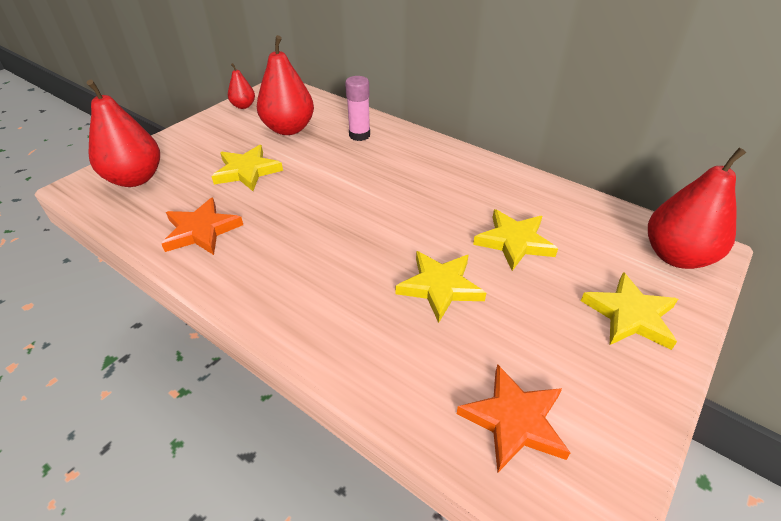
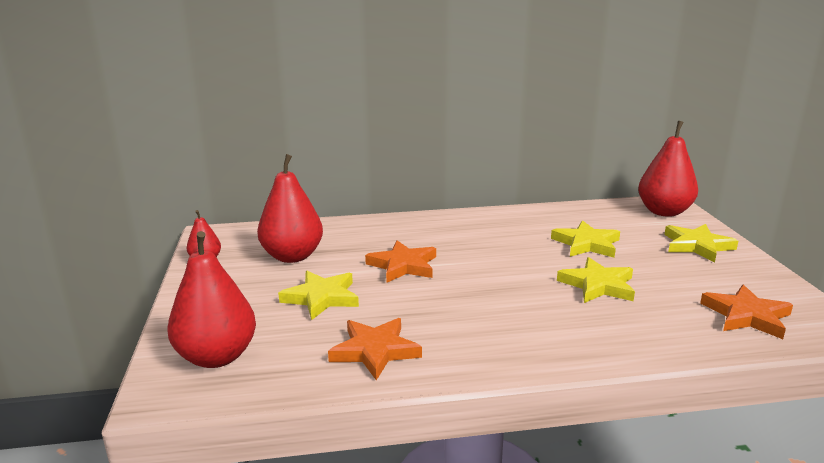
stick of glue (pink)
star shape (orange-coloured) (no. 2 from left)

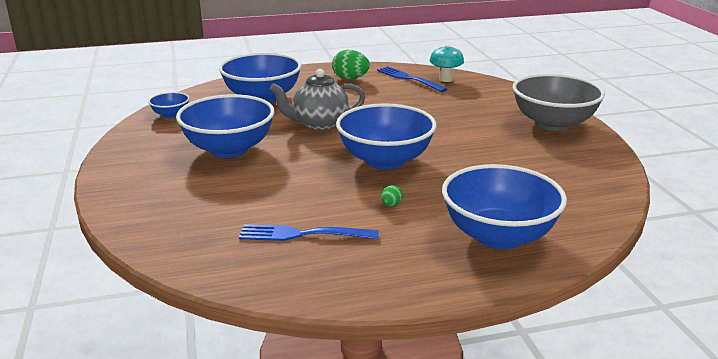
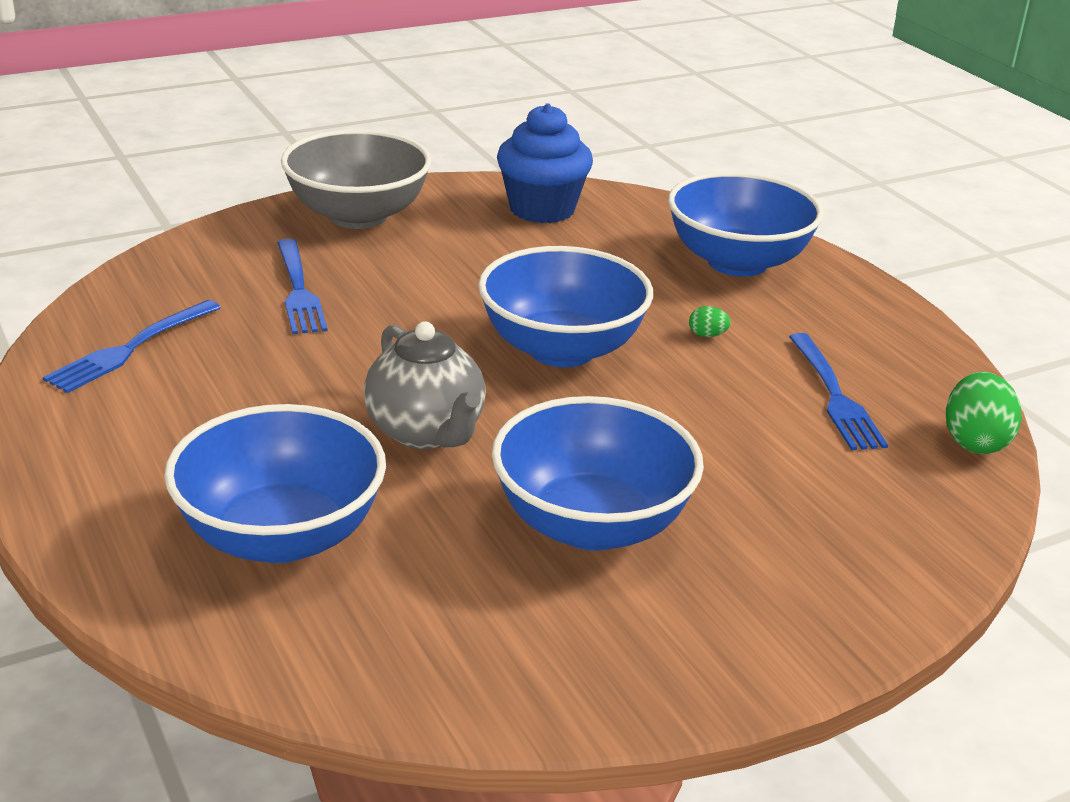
serving bowl (blue) (no. 1 from left in the first image)
egg (green) (no. 2 from left)
fungus (aqua)
dinner fork (blue) (no. 2 from left)
muffin (blue)

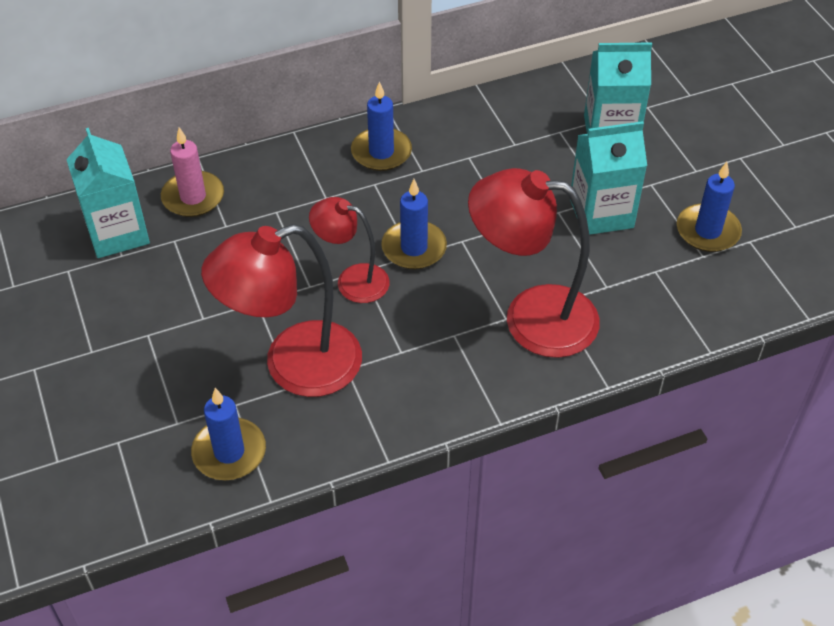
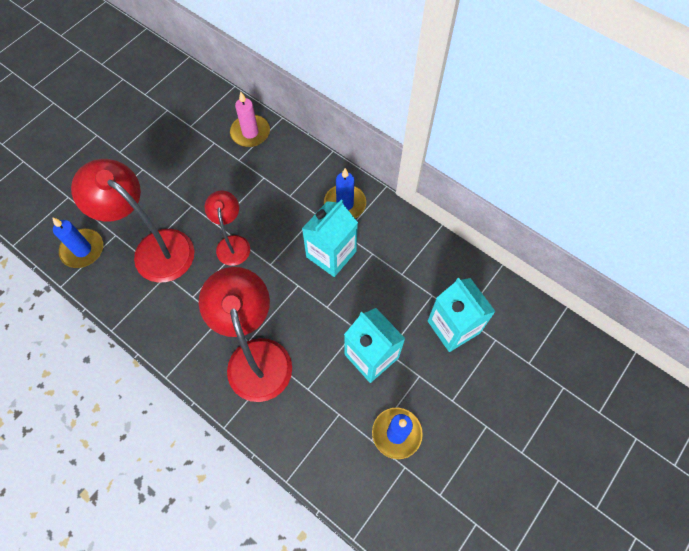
juice carton (aqua) (no. 1 from left)
candle (blue) (no. 3 from left in the first image)

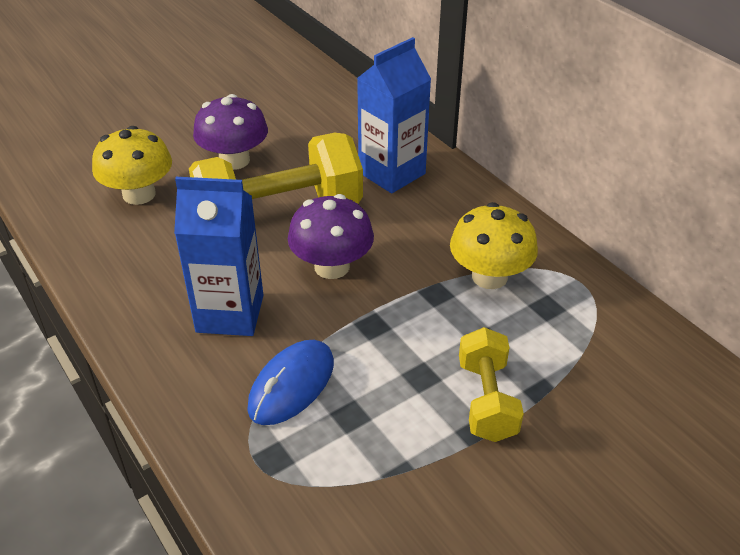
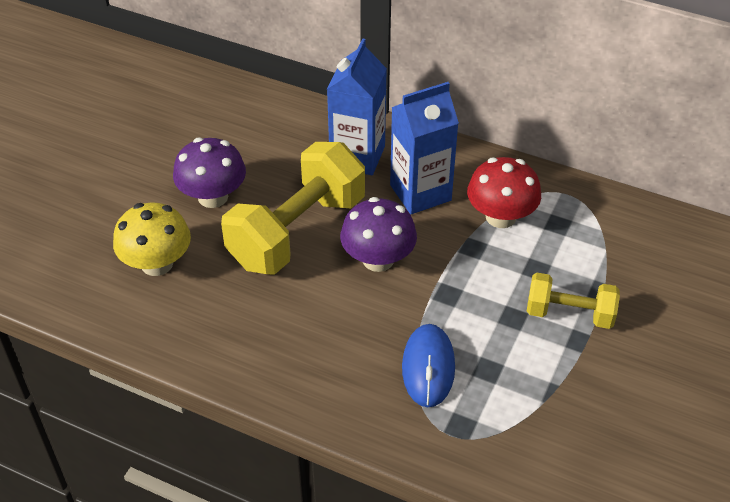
juice carton (blue) (no. 2 from left)
fungus (crimson)
hand weight (yellow) (no. 2 from left)

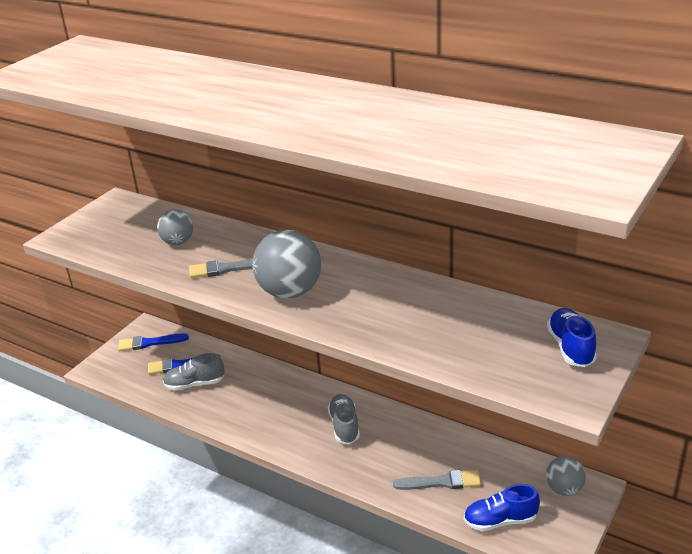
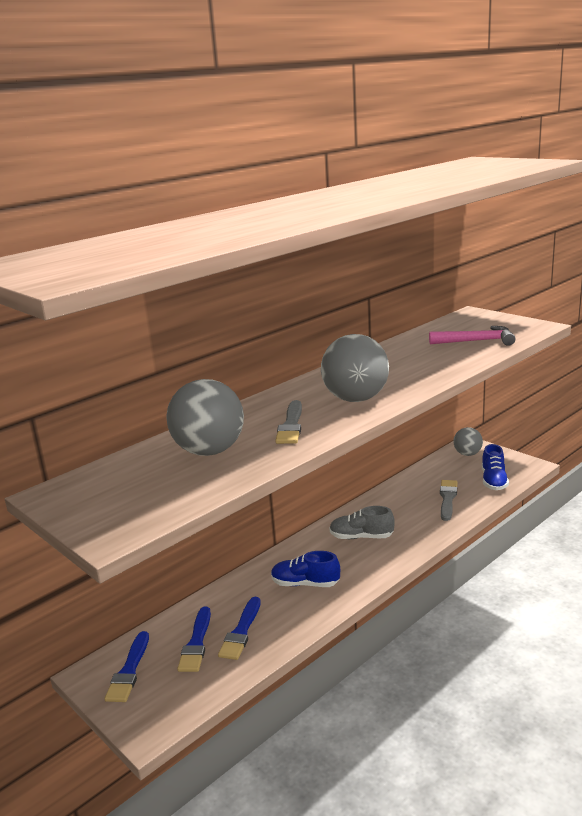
sphere (ash-grey) (no. 1 from left)
brush (blue) (no. 3 from left)
sneaker (blue) (no. 1 from left)
claw hammer (pink)

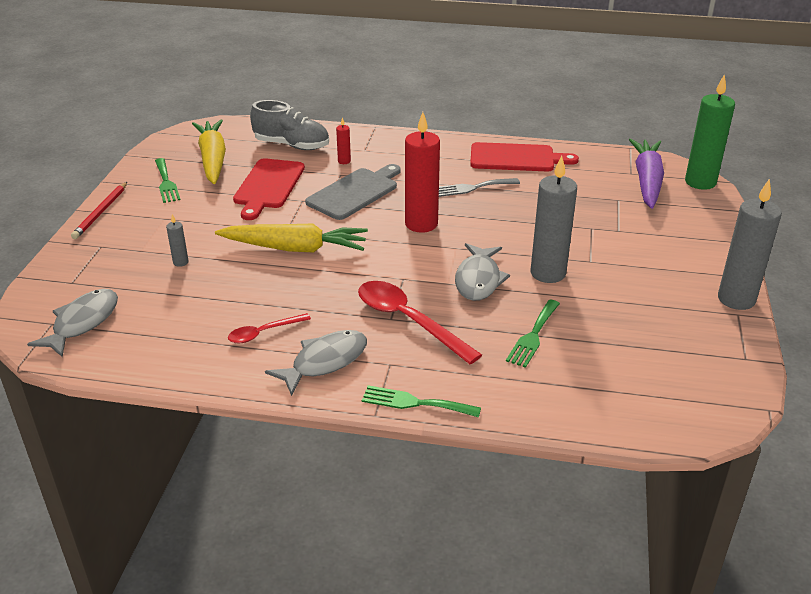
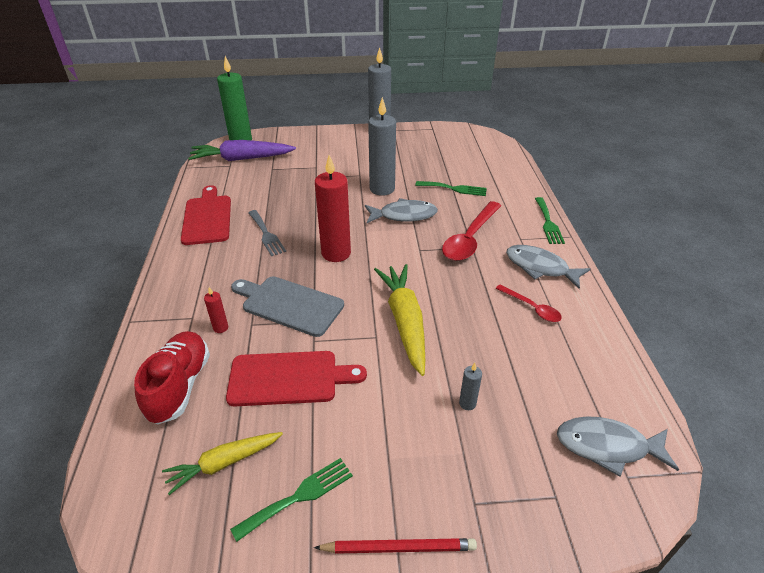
carrot (yellow) (no. 1 from left)
sneaker (crimson)

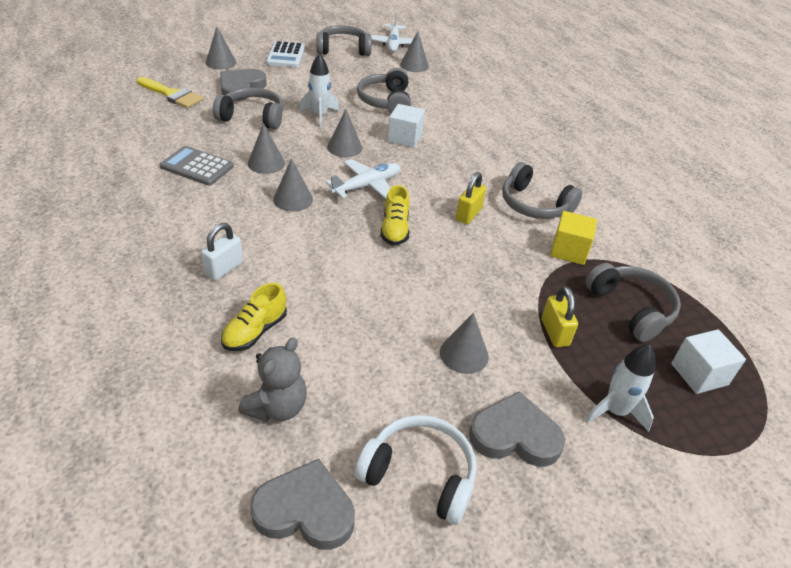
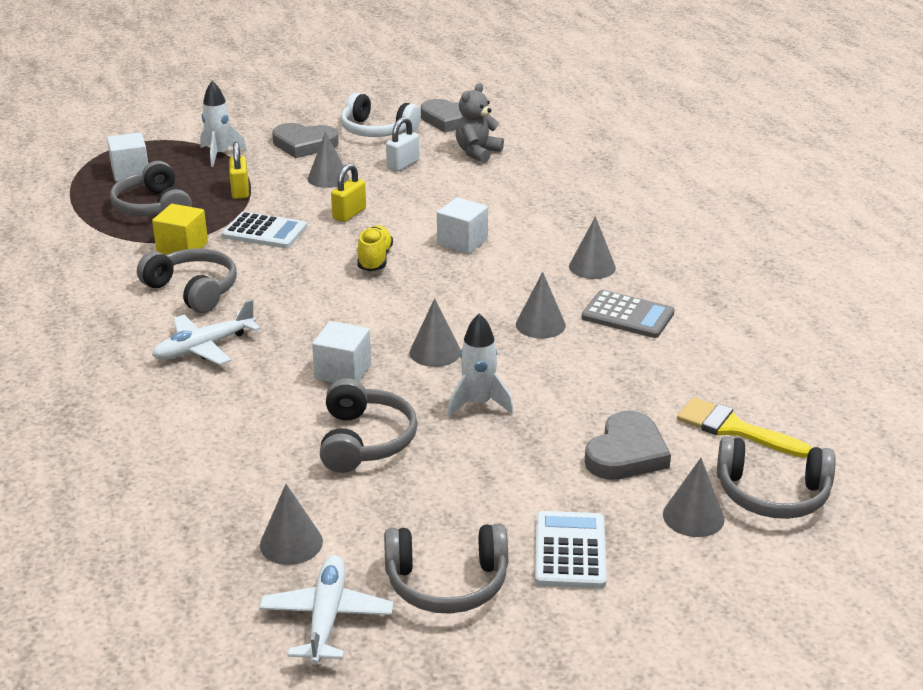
lock (snow-white)
headset (ash-grey) (no. 5 from left)
sneaker (yellow) (no. 1 from left in the first image)
solid cone (ash-grey) (no. 5 from left)
toy plane (snow-white) (no. 1 from left)
lock (yellow) (no. 2 from left)
pocket calculator (snow-white) (no. 1 from left)
solid cube (snow-white) (no. 3 from left)

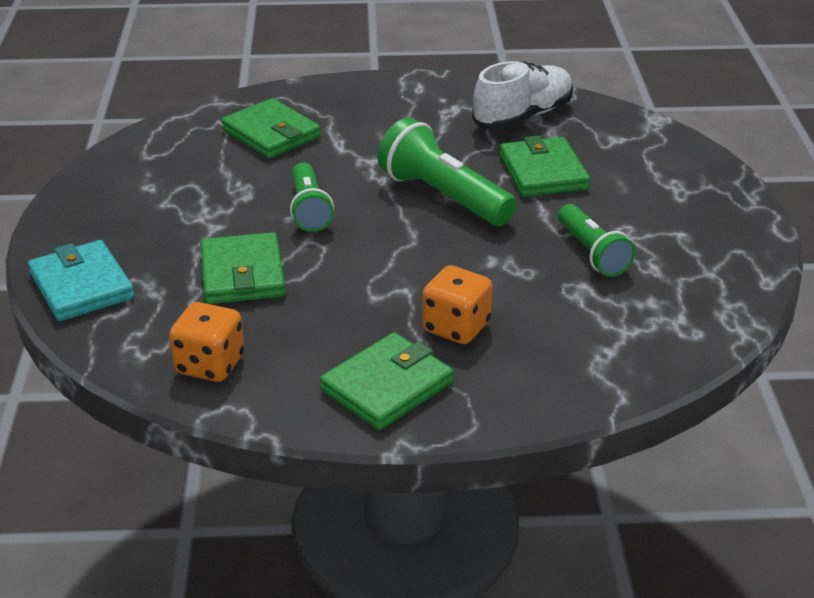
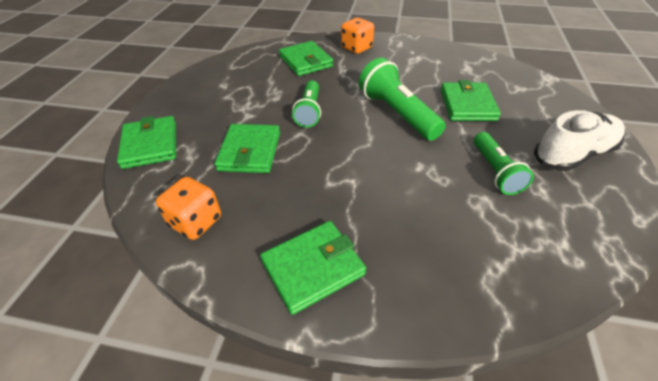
billfold (green) (no. 1 from left)
dice (orange-coloured) (no. 2 from left)
sneaker (snow-white)

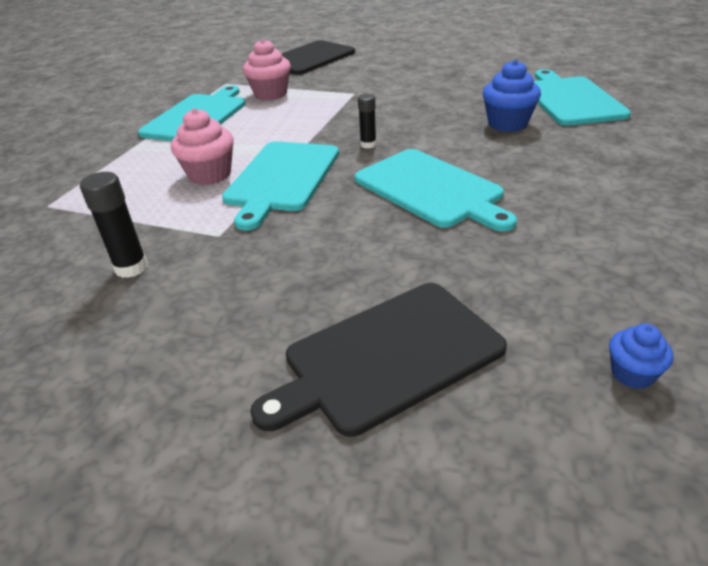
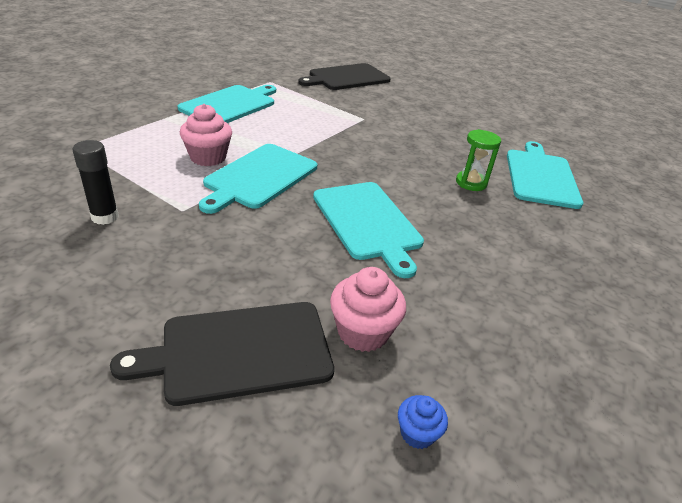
muffin (pink) (no. 2 from left)
stick of glue (jet-black) (no. 2 from left in the first image)
sandglass (green)

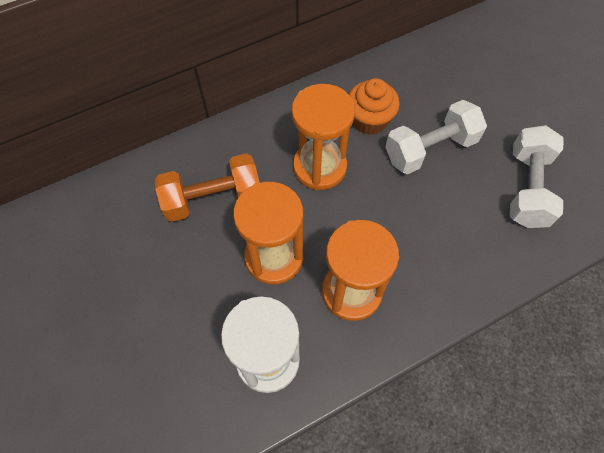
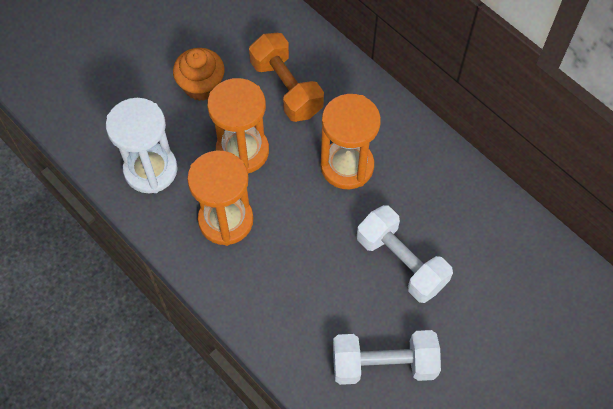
muffin (orange-coloured)

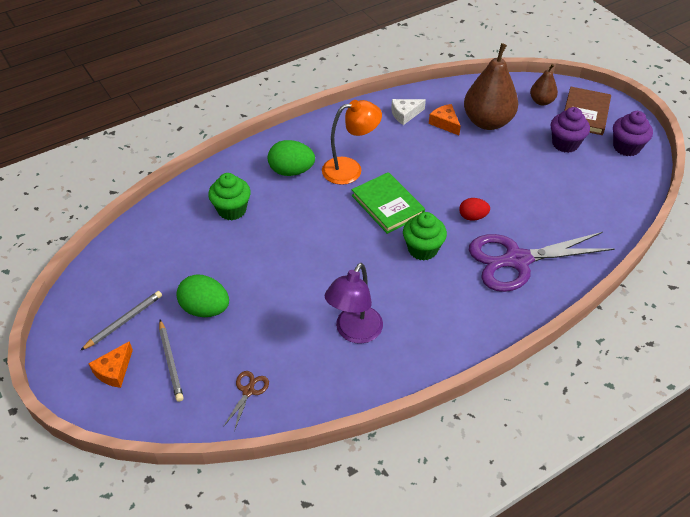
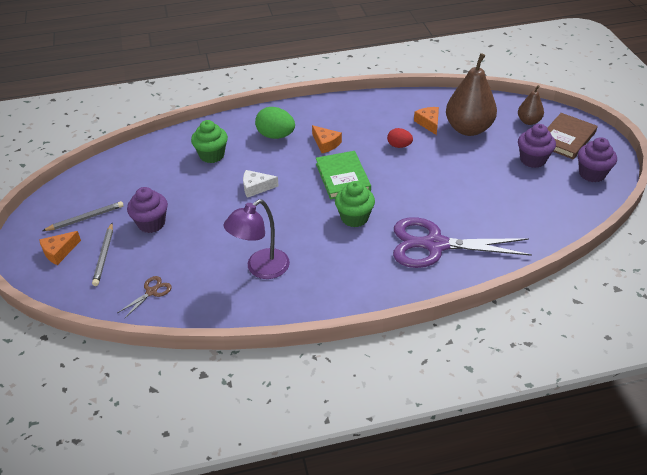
muffin (royal purple) (no. 1 from left)
piece of cheese (orange-coloured) (no. 2 from left)
piece of cheese (snow-white)
egg (crimson)

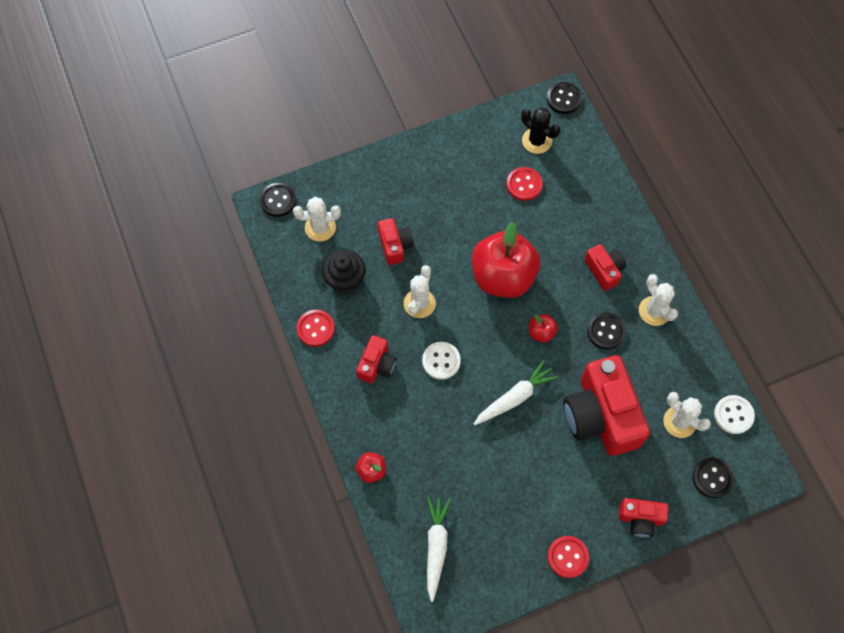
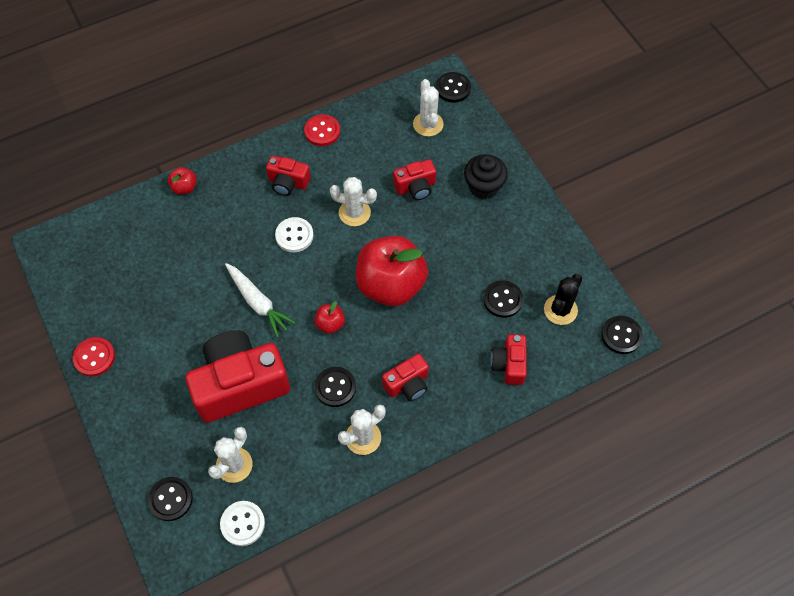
muffin (jet-black)
carrot (snow-white) (no. 1 from left in the first image)
button (jet-black) (no. 4 from left)
photo camera (crimson) (no. 5 from left)

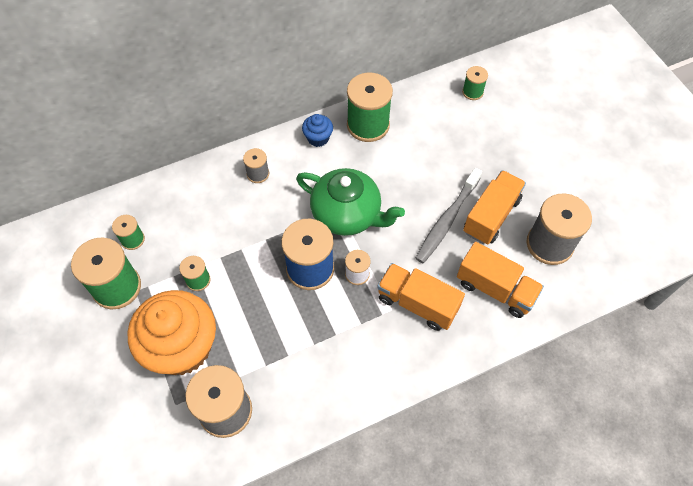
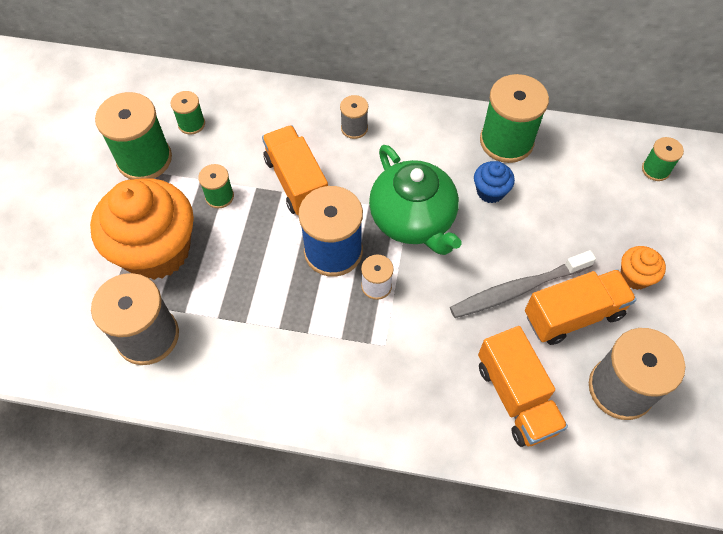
muffin (blue)
lorry (orange-coloured) (no. 1 from left)
muffin (orange-coloured) (no. 2 from left)

